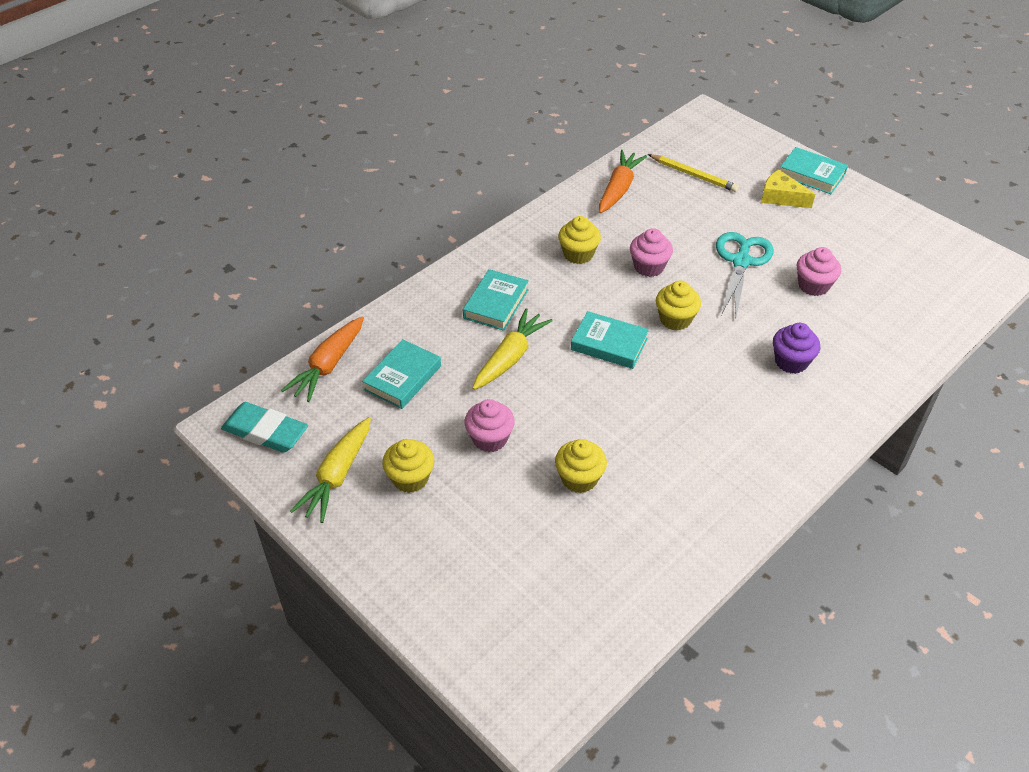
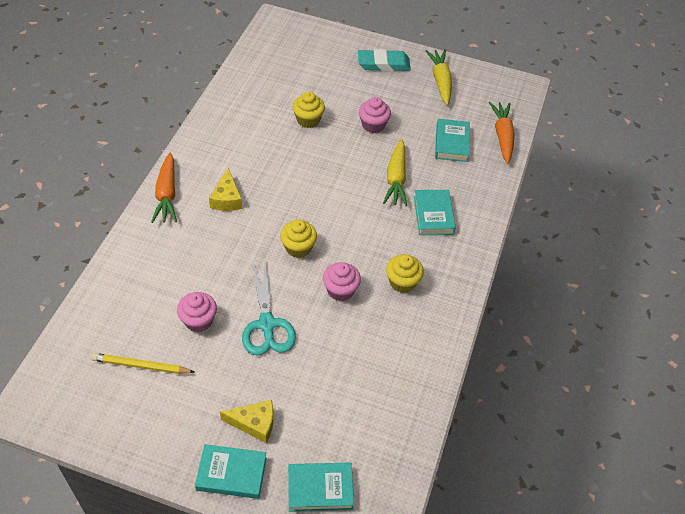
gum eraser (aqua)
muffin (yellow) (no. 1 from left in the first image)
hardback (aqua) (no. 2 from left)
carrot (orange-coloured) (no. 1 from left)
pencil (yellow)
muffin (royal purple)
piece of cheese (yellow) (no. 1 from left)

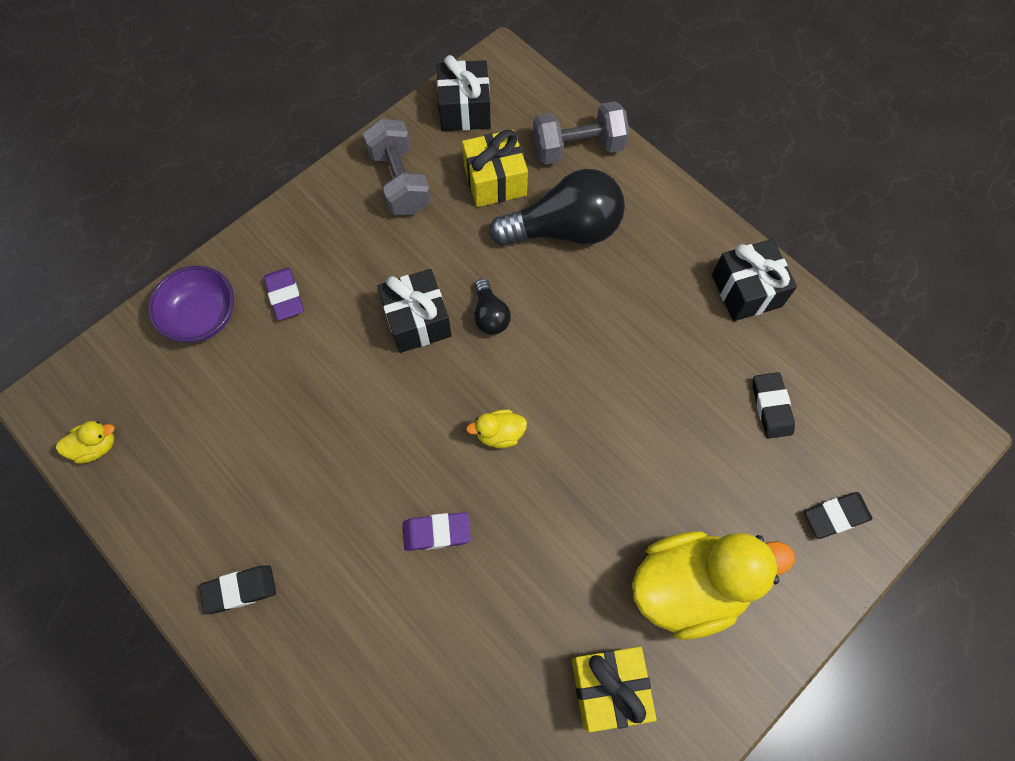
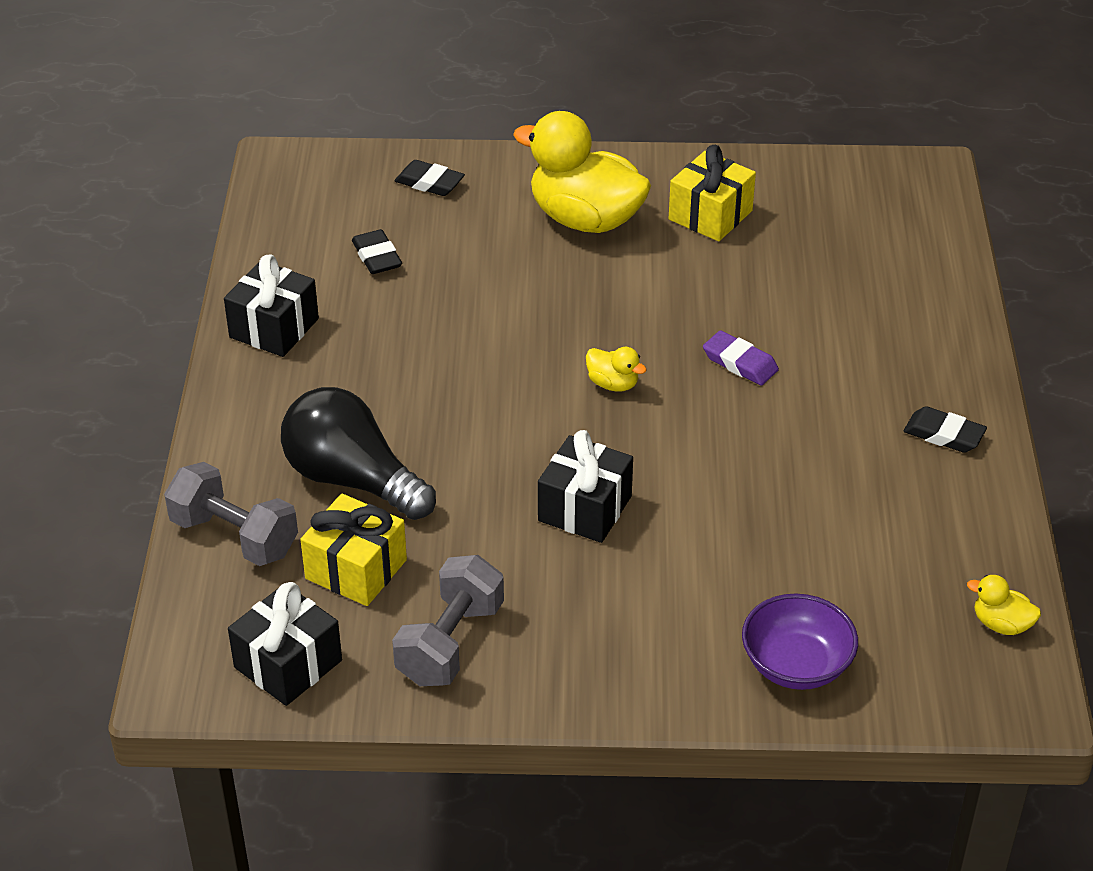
gum eraser (royal purple) (no. 1 from left in the first image)
bulb (jet-black) (no. 1 from left in the first image)
gum eraser (jet-black) (no. 1 from left)

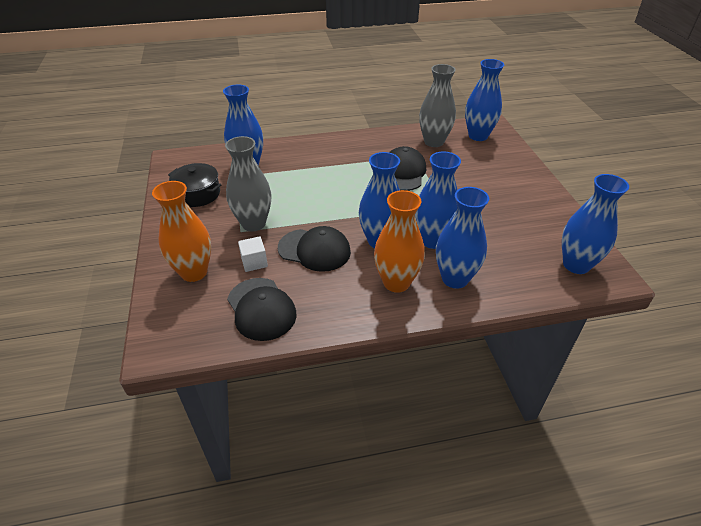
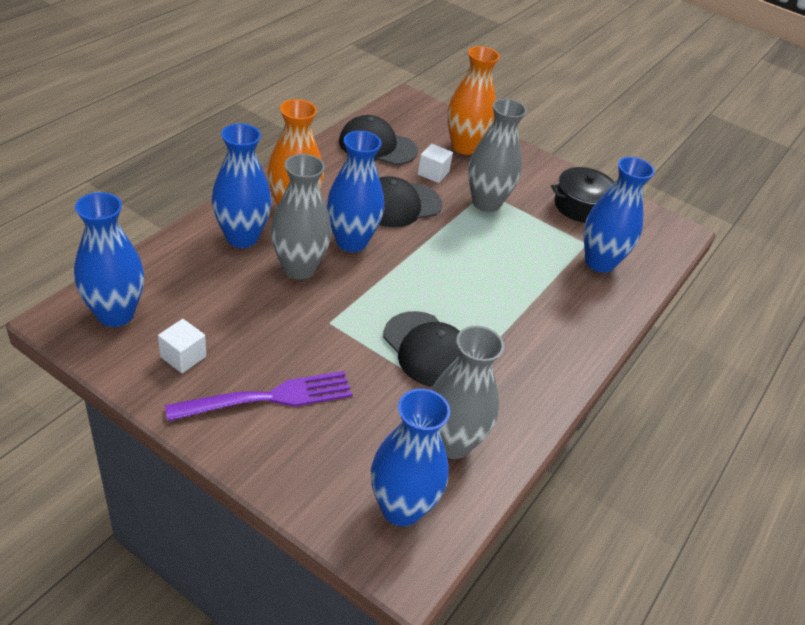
flower vase (ash-grey) (no. 1 from left)
solid cube (snow-white) (no. 1 from left)
dinner fork (royal purple)

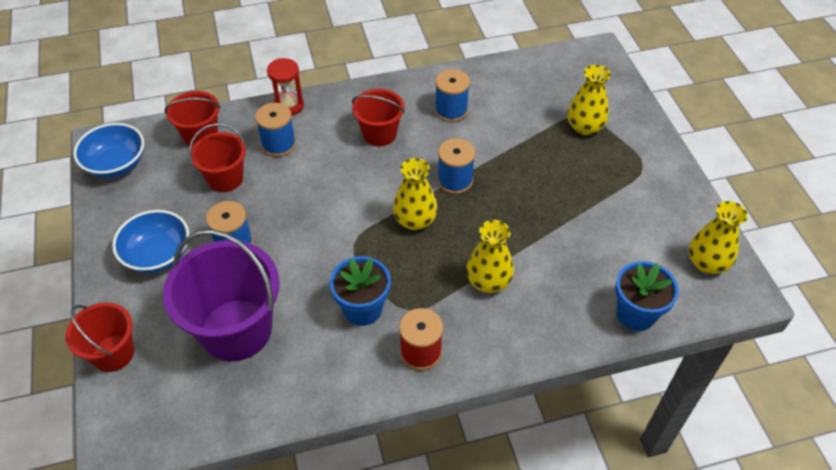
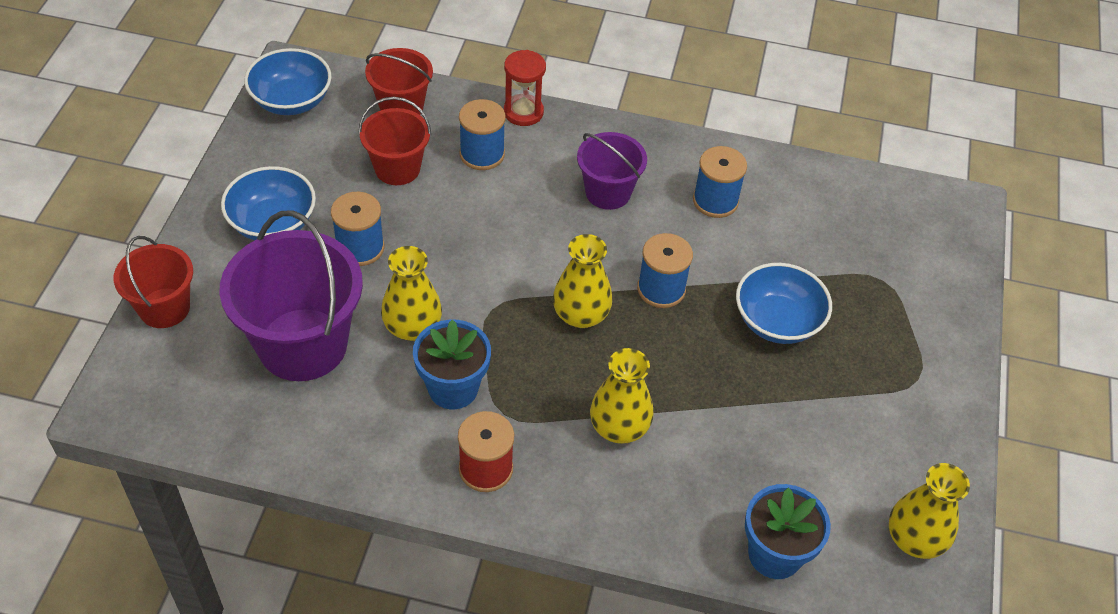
pail (royal purple) (no. 2 from left)
flower vase (yellow) (no. 1 from left)
serving bowl (blue) (no. 3 from left)

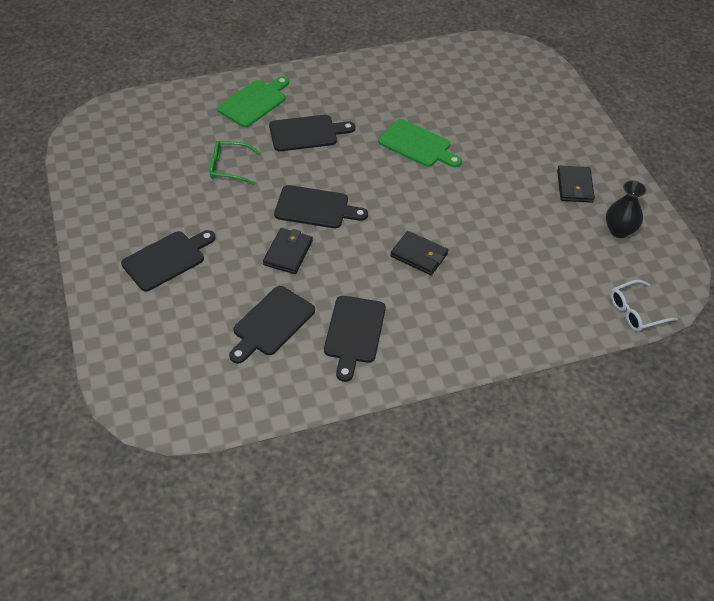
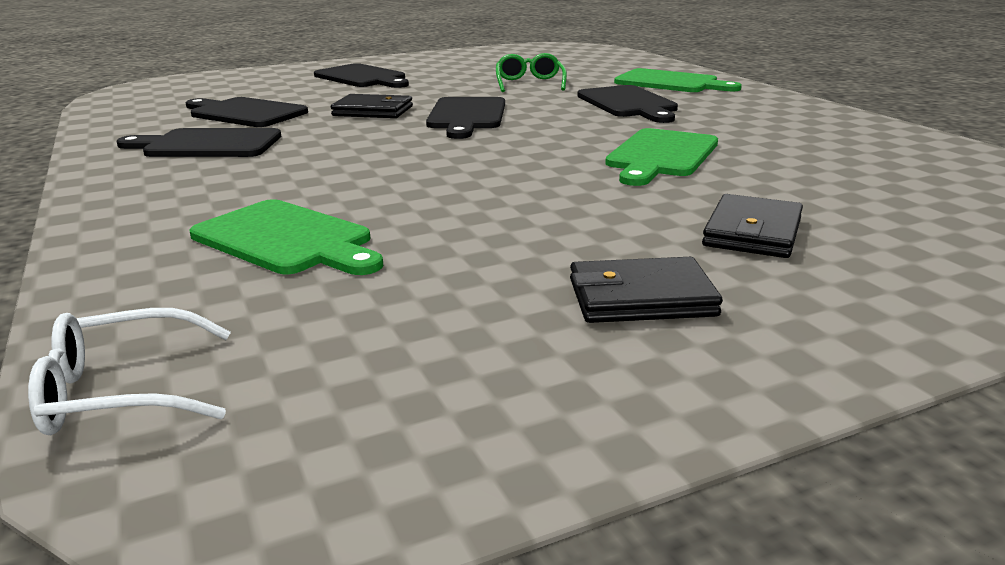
billfold (jet-black) (no. 3 from left)
flower vase (jet-black)
eyeglasses (snow-white)
bread board (green) (no. 1 from left)

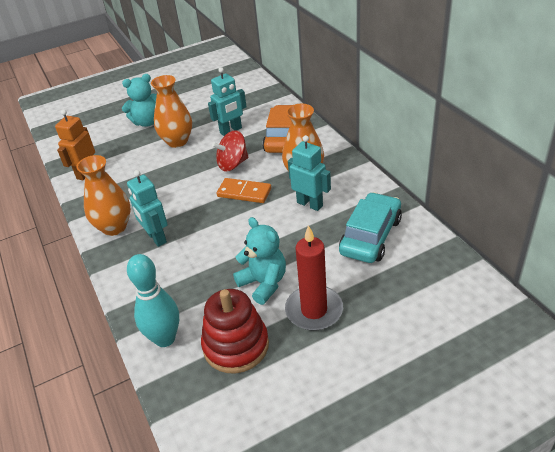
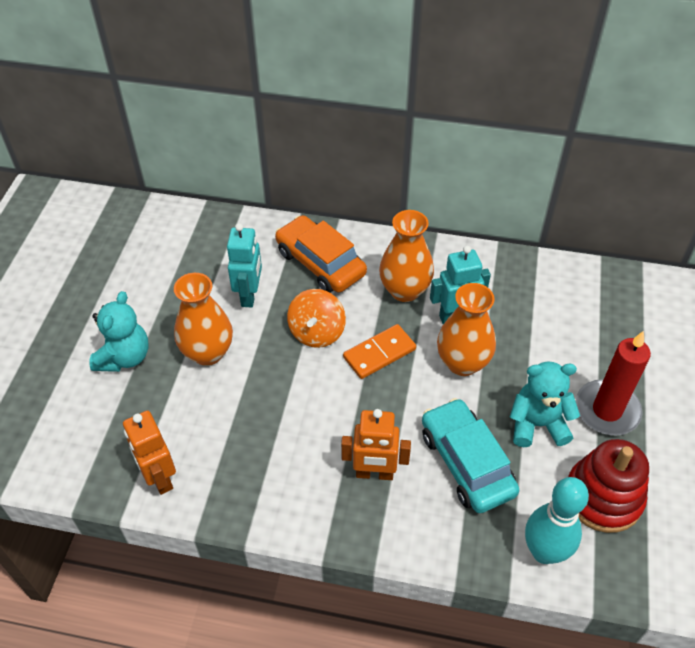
flower vase (orange-coloured) (no. 3 from left)
toy robot (orange-coloured) (no. 2 from left)
toy top (orange-coloured)
car (aqua)

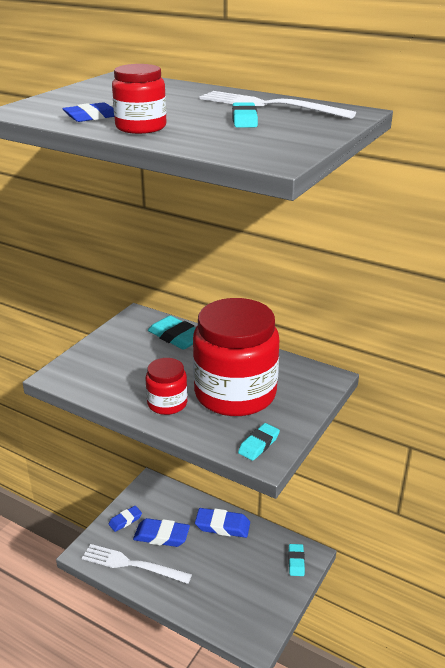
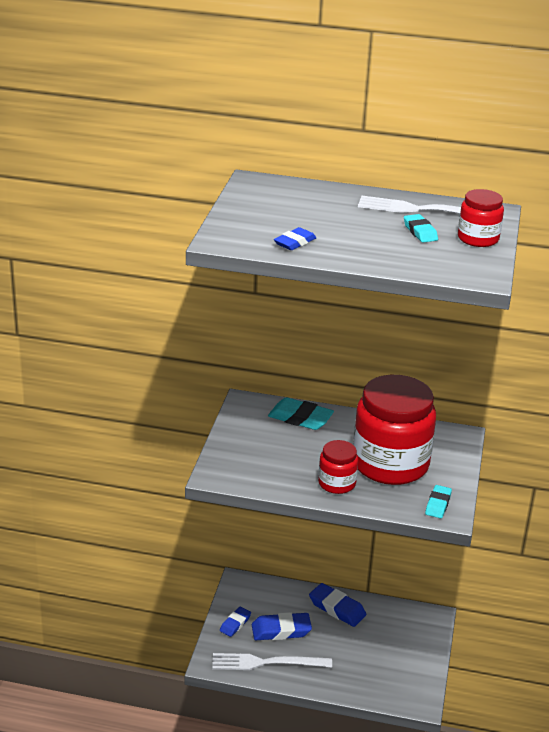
jar (crimson) (no. 3 from left)
gum eraser (blue) (no. 4 from left)
gum eraser (aqua) (no. 4 from left in the first image)

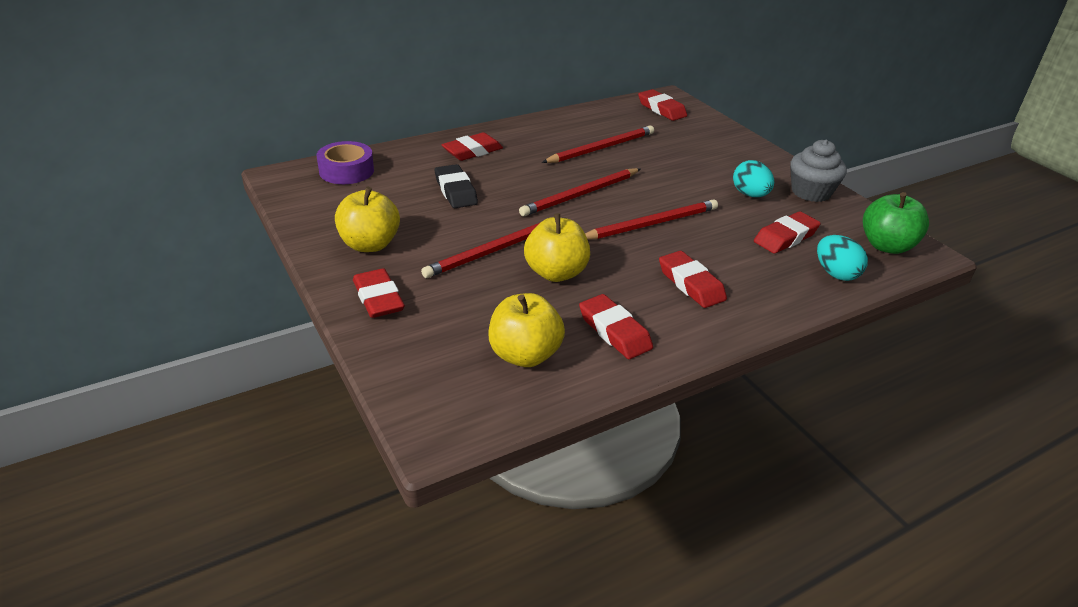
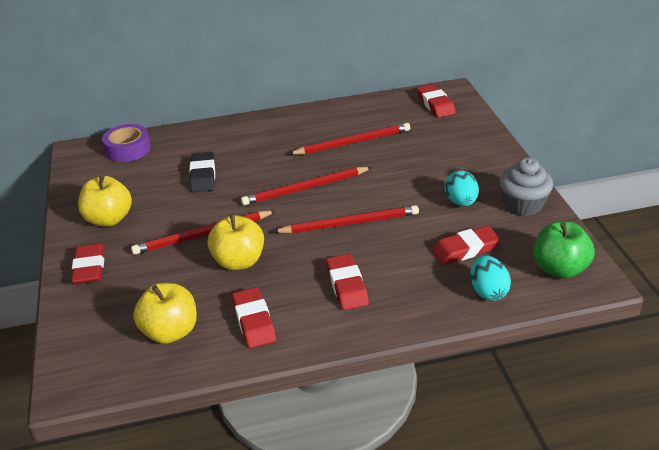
gum eraser (crimson) (no. 2 from left in the first image)

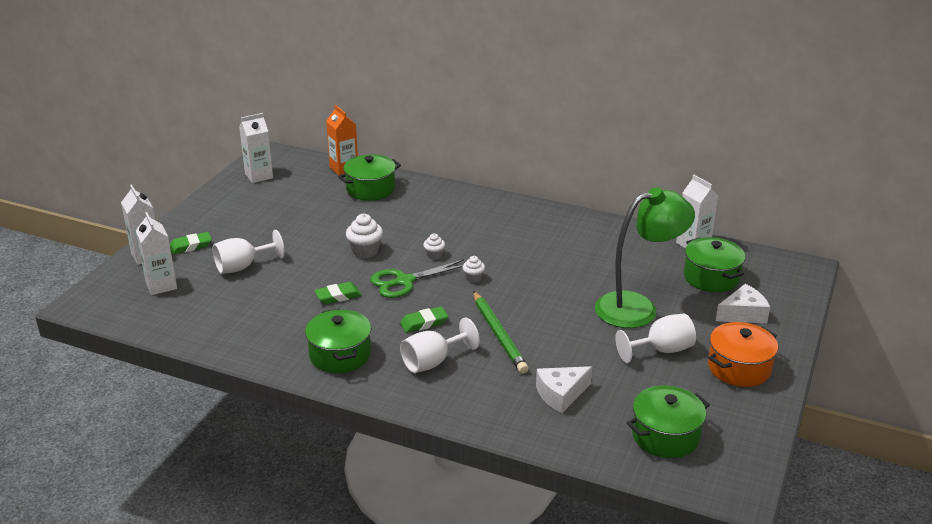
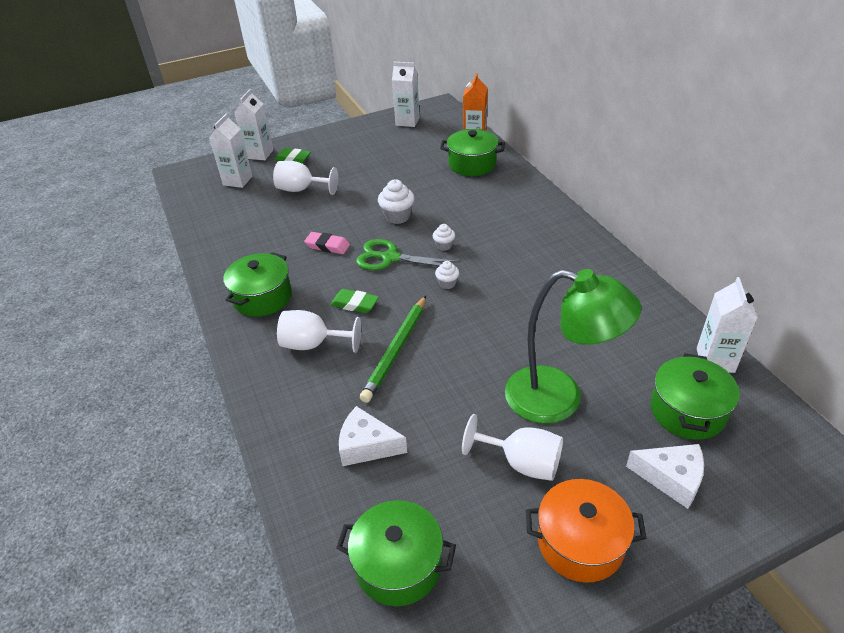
gum eraser (pink)

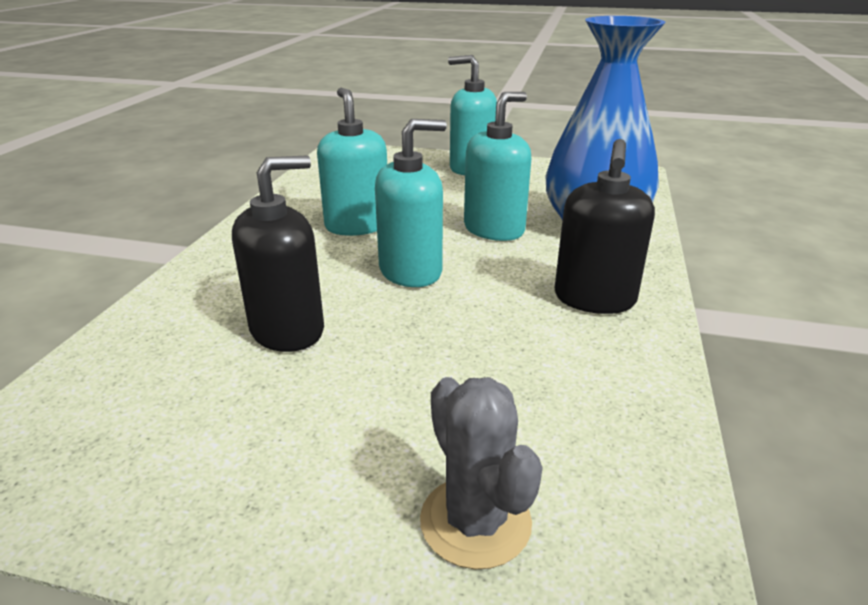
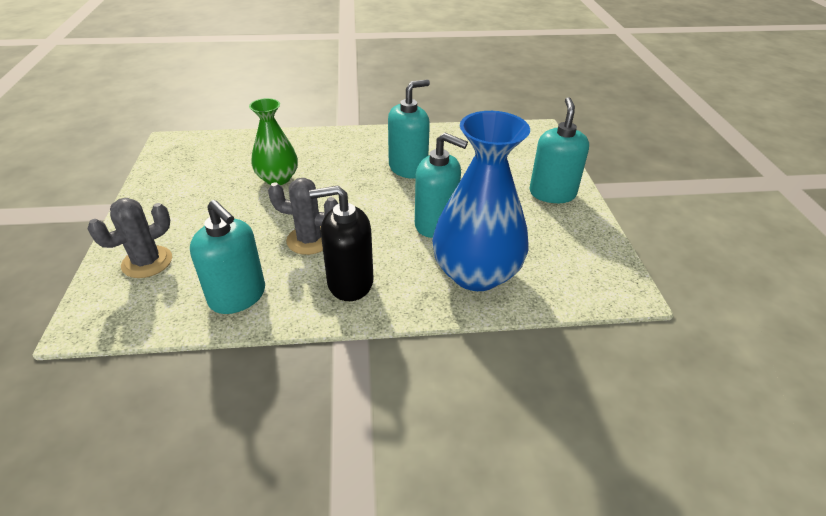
flower vase (green)
soap pump (aqua) (no. 1 from left)
cactus (ash-grey) (no. 2 from left)

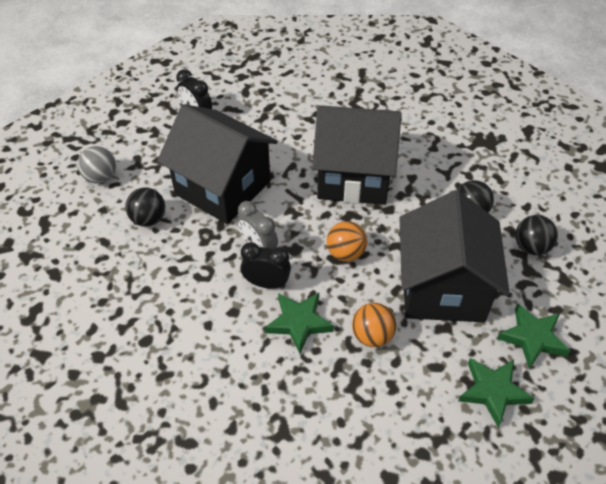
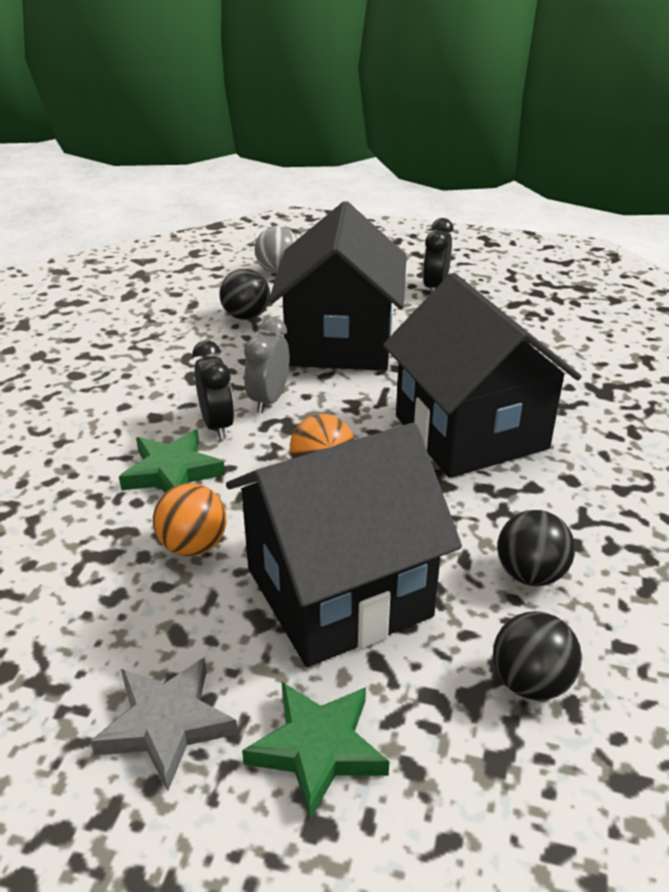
star shape (ash-grey)

